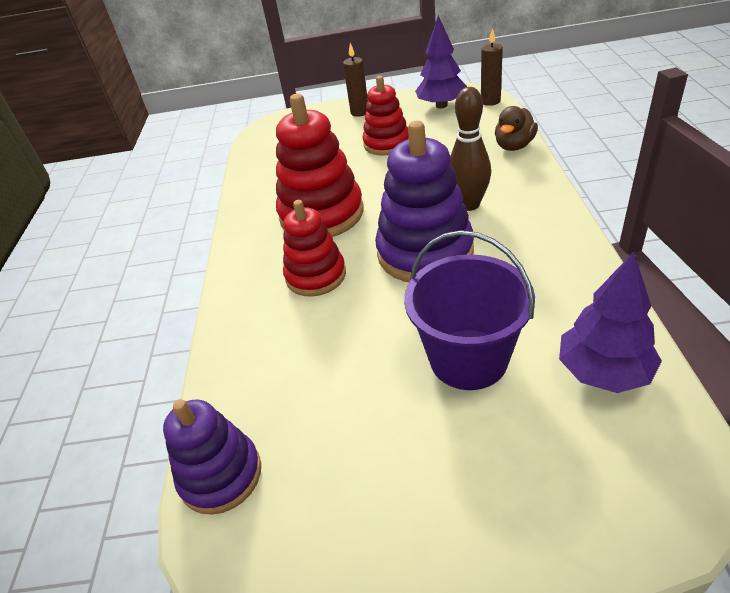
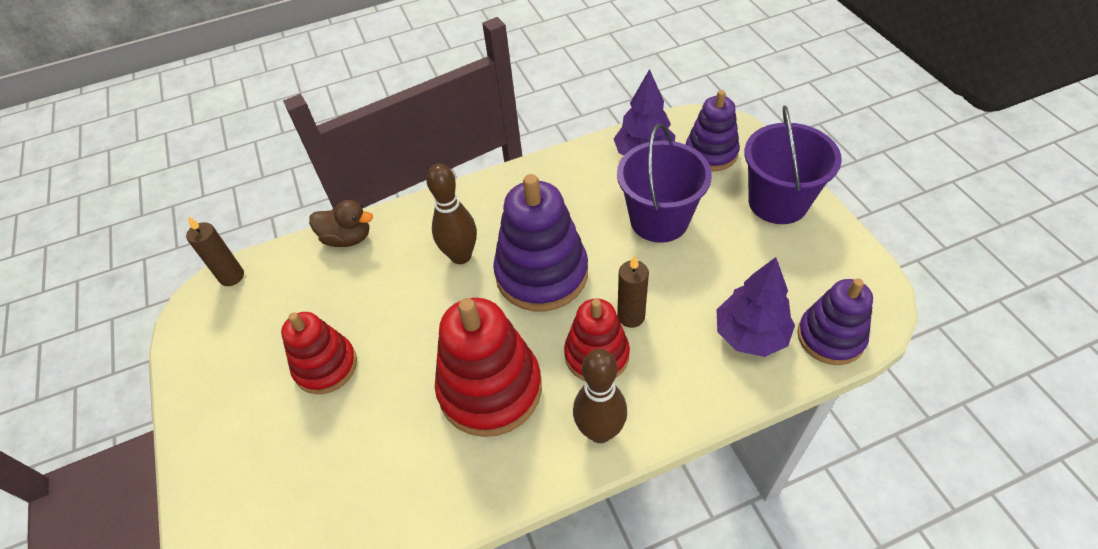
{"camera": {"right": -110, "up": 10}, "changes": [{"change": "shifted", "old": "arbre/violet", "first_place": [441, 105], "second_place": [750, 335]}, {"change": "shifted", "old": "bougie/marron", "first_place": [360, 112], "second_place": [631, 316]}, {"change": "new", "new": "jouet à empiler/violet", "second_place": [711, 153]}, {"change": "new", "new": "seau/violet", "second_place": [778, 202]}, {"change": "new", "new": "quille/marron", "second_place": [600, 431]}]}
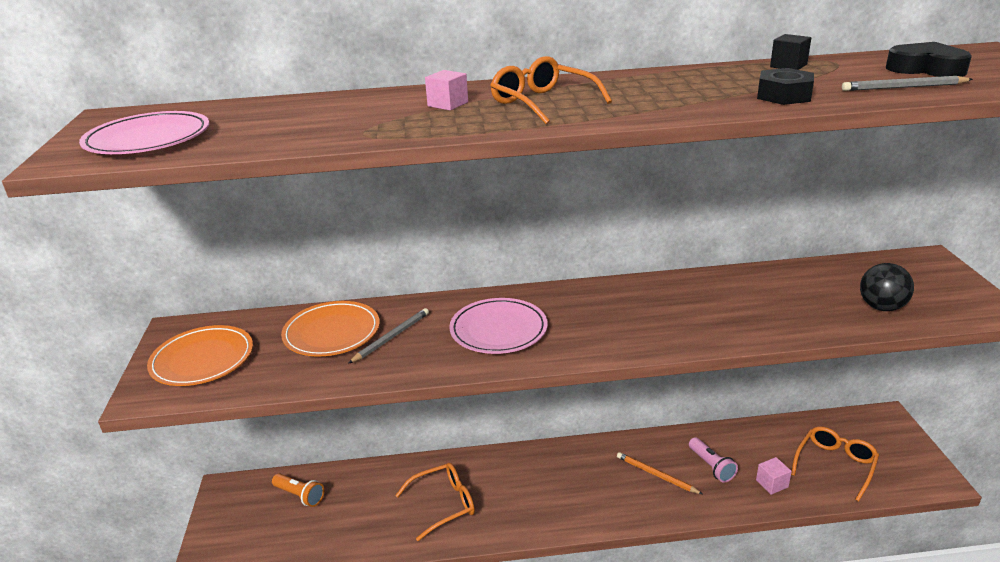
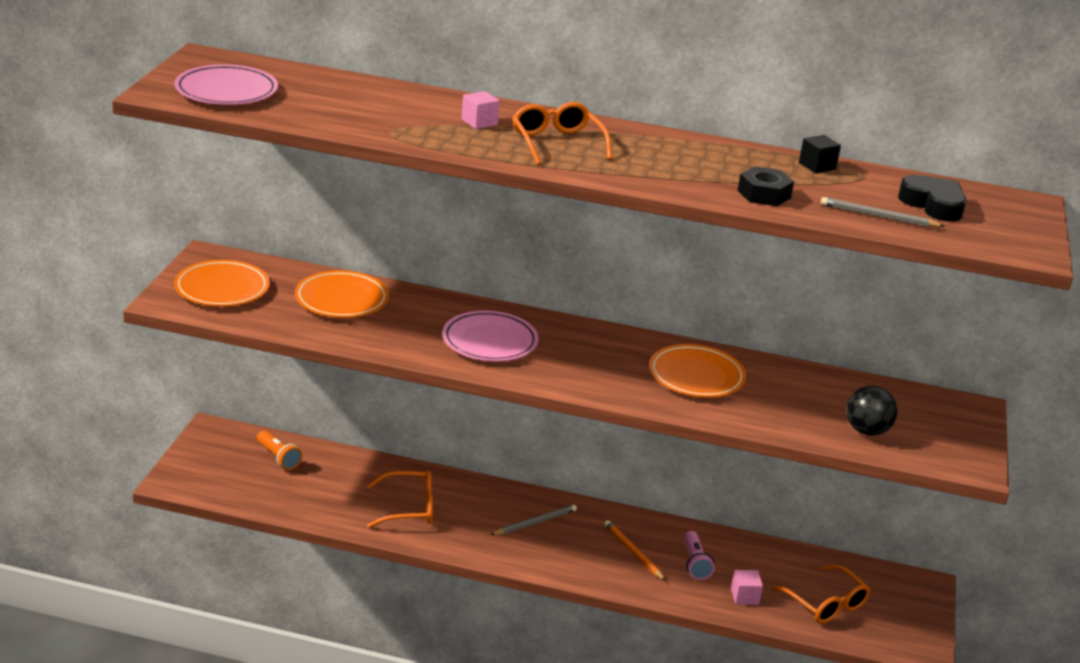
{"camera": {"right": 15, "up": 0}, "changes": [{"change": "shifted", "old": "crayon/gris", "first_place": [391, 337], "second_place": [535, 522]}, {"change": "rotated", "old": "lunettes/orange", "first_place": [835, 465], "second_place": [826, 604], "degrees": 90}, {"change": "new", "new": "assiette/orange", "second_place": [696, 376]}]}
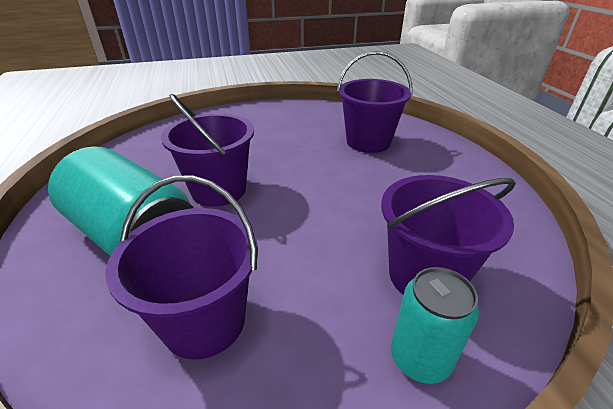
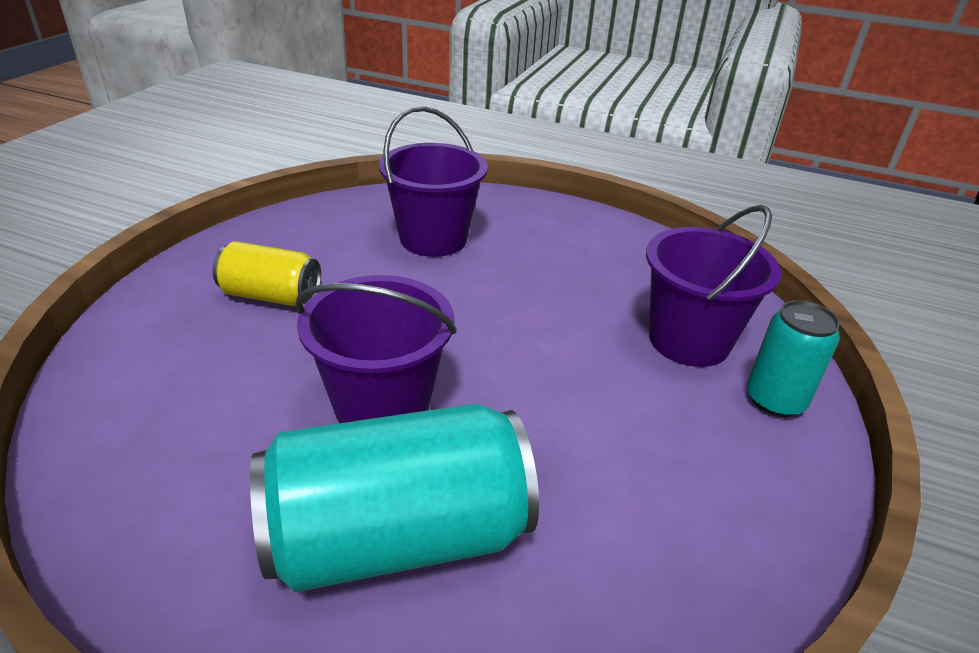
{"camera": {"right": -55, "up": 0}, "changes": [{"change": "gone", "old": "seau/violet", "first_place": [204, 321]}, {"change": "new", "new": "canette/jaune", "second_place": [271, 296]}]}
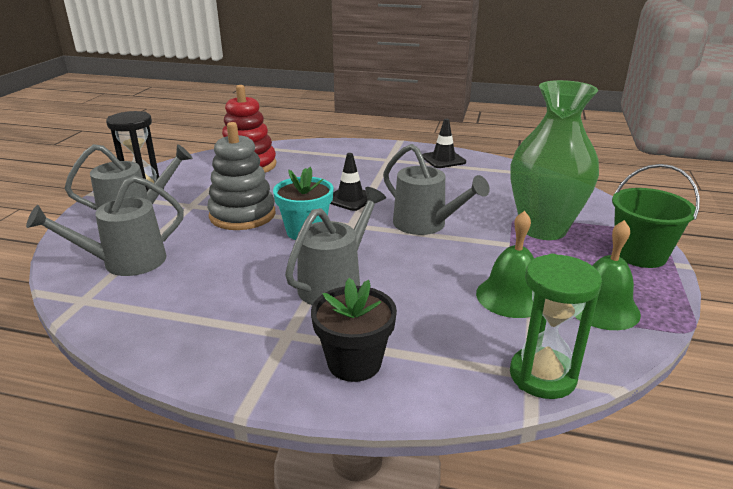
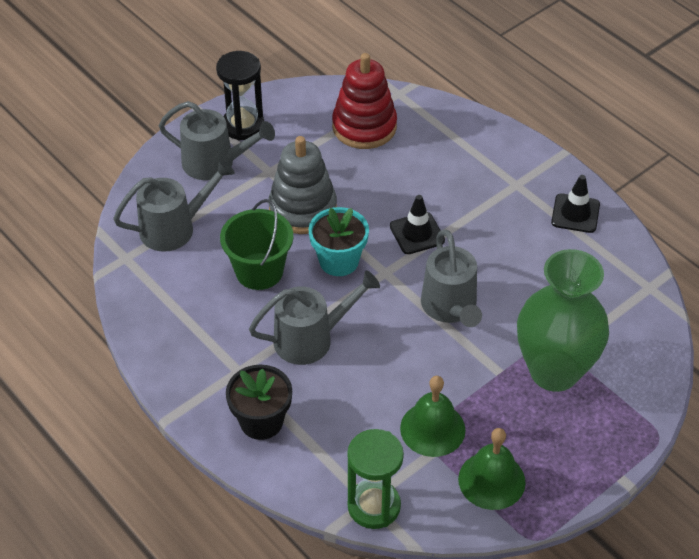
{"camera": {"right": 35, "up": 20}, "changes": [{"change": "shifted", "old": "seau/vert", "first_place": [639, 254], "second_place": [259, 271]}, {"change": "rotated", "old": "arrosoir/gris", "first_place": [125, 262], "second_place": [175, 228], "degrees": 150}]}
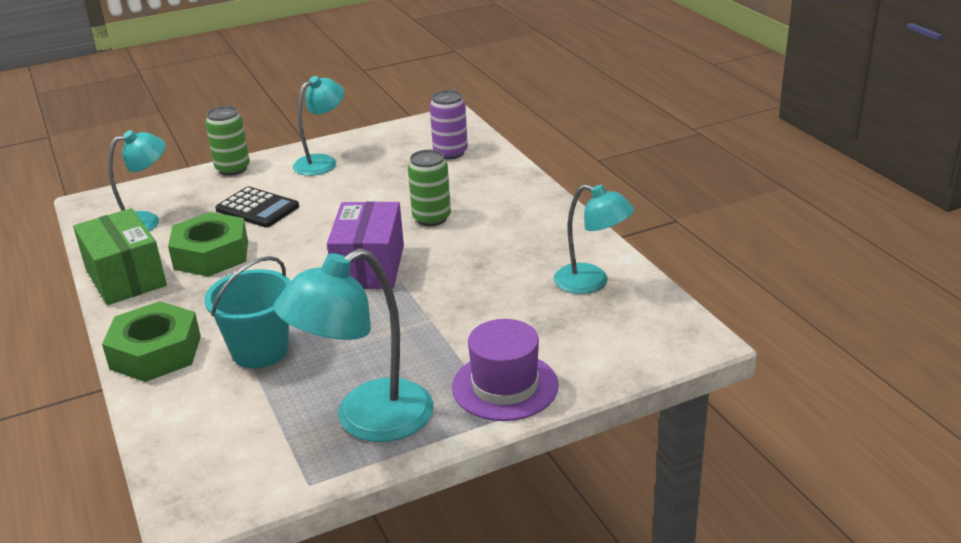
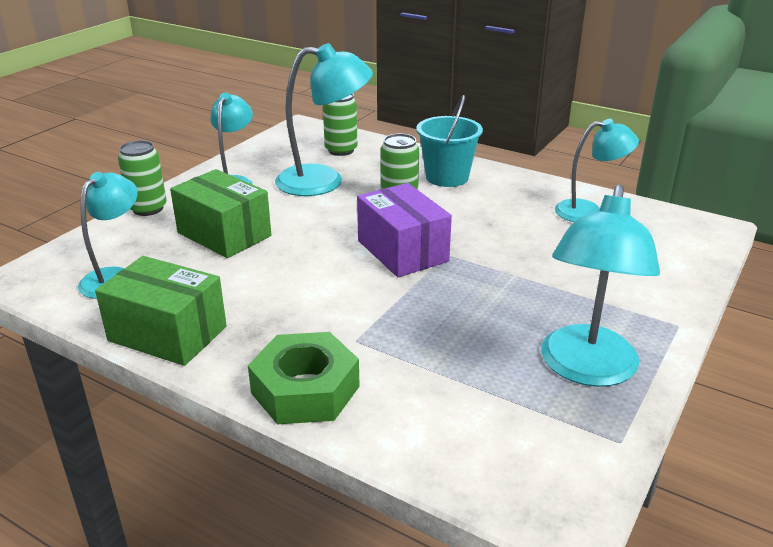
{"camera": {"right": -35, "up": 0}, "changes": [{"change": "repainted", "old": "canette/violet", "new": "canette/vert", "first_place": [450, 153], "second_place": [341, 150]}, {"change": "swapped", "old": "calculatrice/noir", "new": "boîte/vert", "first_place": [257, 208], "second_place": [224, 234]}, {"change": "gone", "old": "écrou/vert", "first_place": [211, 254]}, {"change": "shifted", "old": "seau/turquoise", "first_place": [260, 350], "second_place": [447, 177]}, {"change": "gone", "old": "chapeau/violet", "first_place": [505, 386]}, {"change": "new", "new": "lampe/turquoise", "second_place": [324, 181]}]}
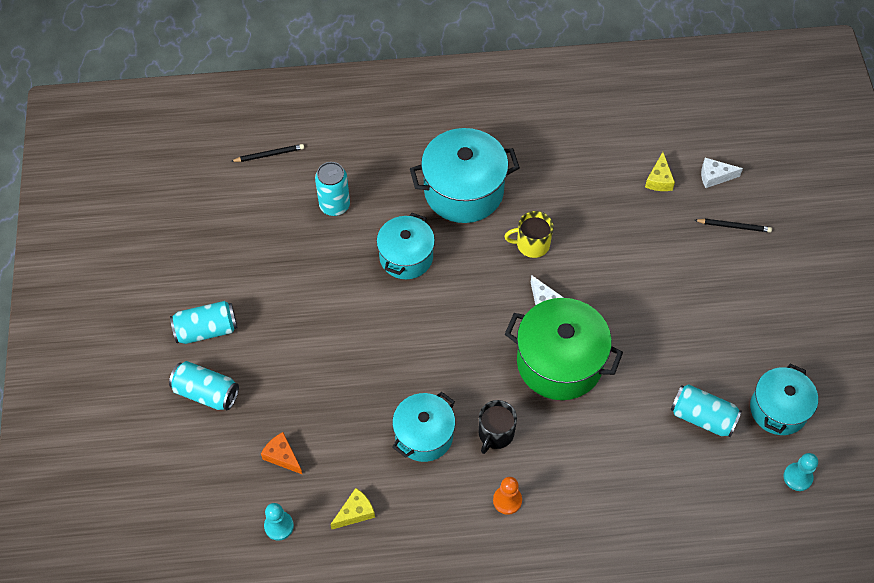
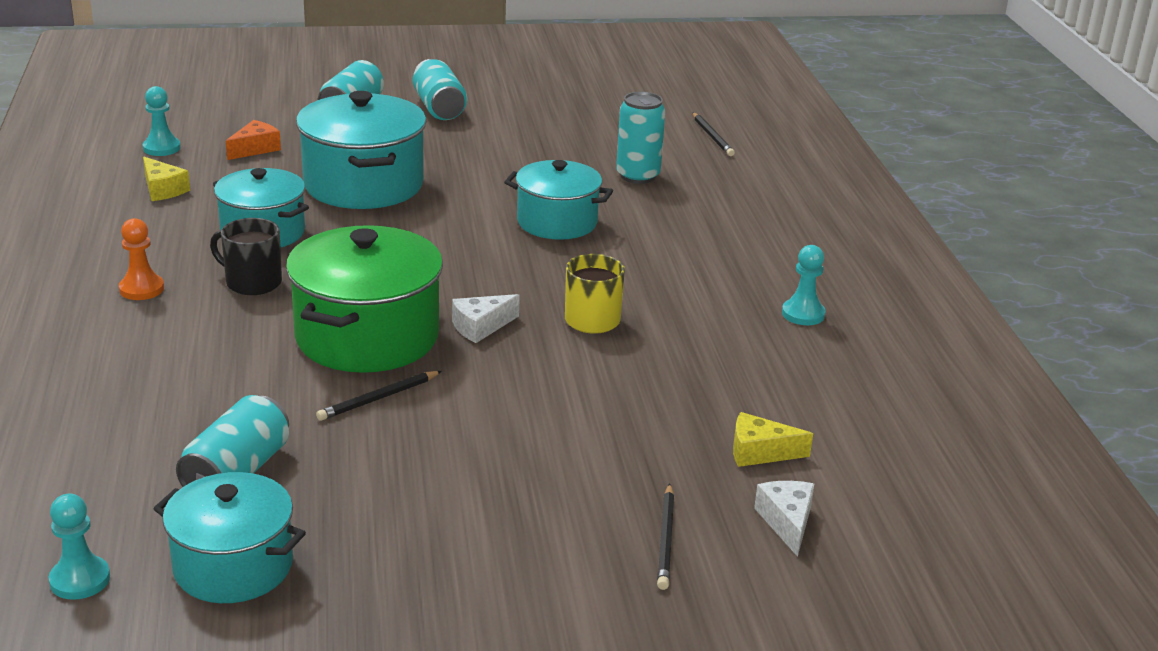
{"camera": {"right": 85, "up": -30}, "changes": [{"change": "shifted", "old": "marmite/turquoise", "first_place": [463, 191], "second_place": [363, 185]}, {"change": "new", "new": "pion/turquoise", "second_place": [803, 314]}, {"change": "new", "new": "crayon/noir", "second_place": [378, 398]}]}
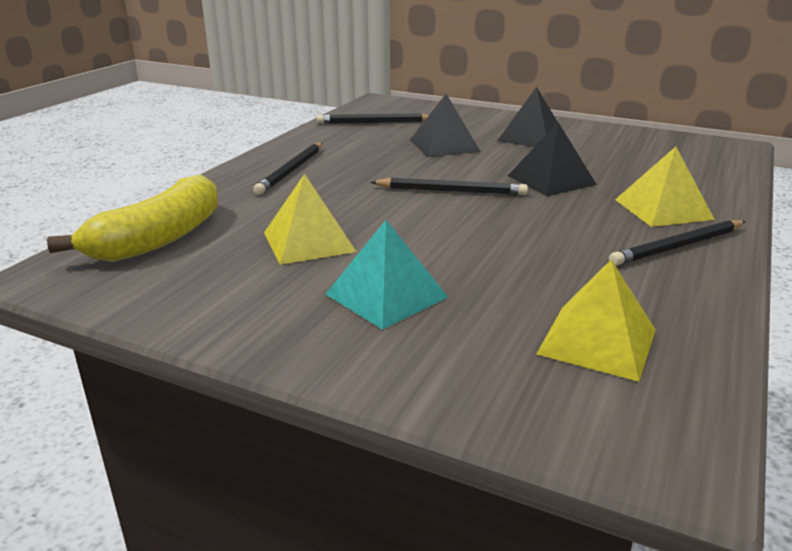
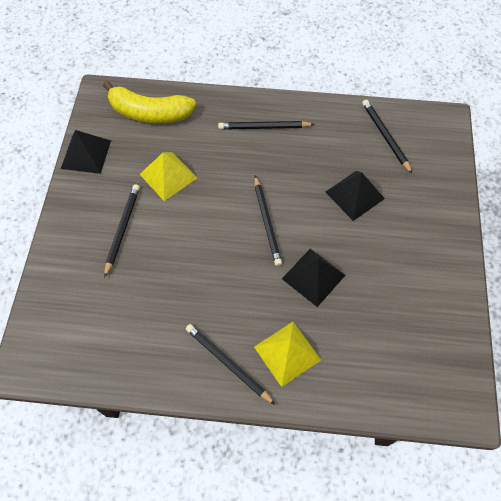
{"camera": {"right": 70, "up": 35}, "changes": [{"change": "shifted", "old": "pyramide/noir", "first_place": [531, 137], "second_place": [86, 154]}, {"change": "swapped", "old": "pyramide/turquoise", "new": "crayon/noir", "first_place": [386, 295], "second_place": [122, 229]}, {"change": "gone", "old": "pyramide/jaune", "first_place": [597, 341]}]}
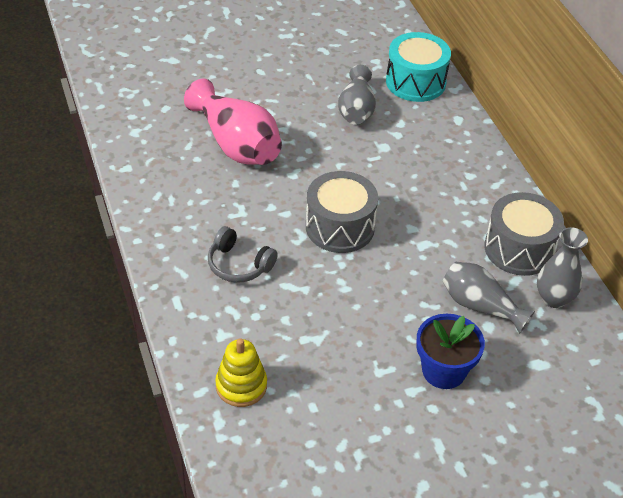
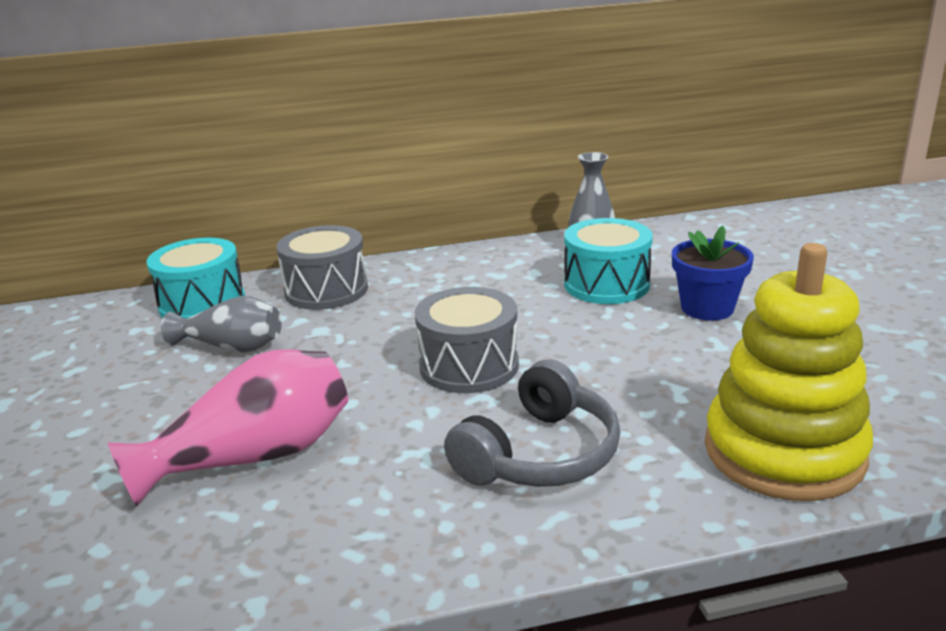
{"camera": {"right": -80, "up": -20}, "changes": [{"change": "shifted", "old": "tambour/gris", "first_place": [519, 249], "second_place": [326, 290]}, {"change": "scaled", "old": "casque audio/gris", "first_place": [239, 264], "second_place": [539, 454], "factor": 1.53}, {"change": "swapped", "old": "vase/gris", "new": "tambour/turquoise", "first_place": [480, 306], "second_place": [606, 284]}, {"change": "scaled", "old": "jouet à empiler/jaune", "first_place": [241, 386], "second_place": [783, 452], "factor": 1.98}]}
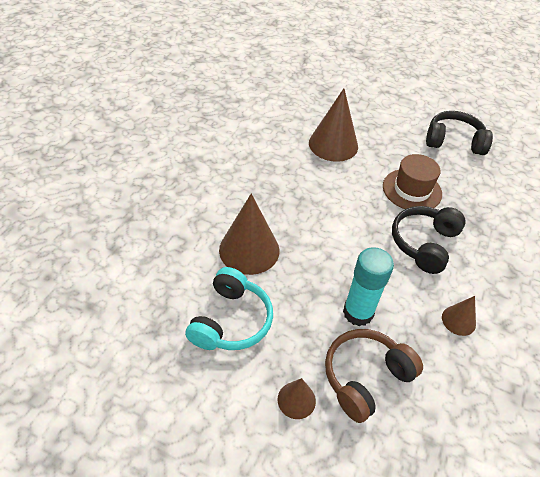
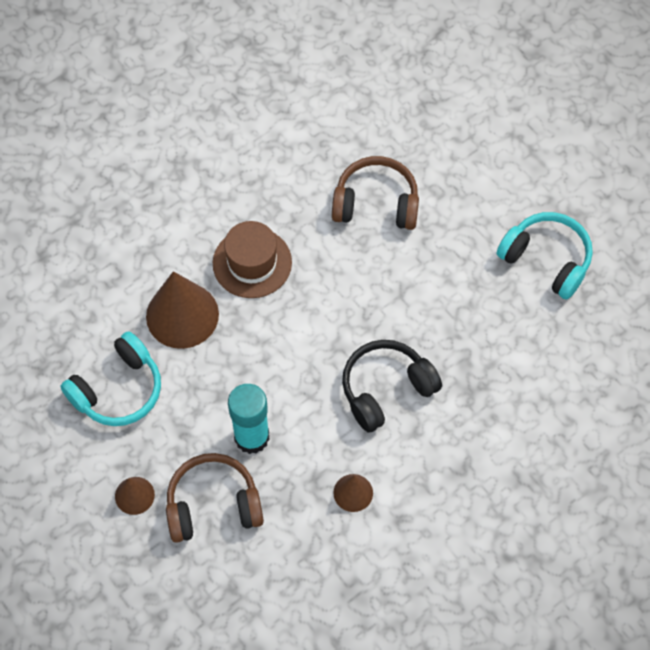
{"camera": {"right": 30, "up": 15}, "changes": [{"change": "swapped", "old": "cône/marron", "new": "casque audio/marron", "first_place": [333, 144], "second_place": [376, 203]}, {"change": "repainted", "old": "casque audio/noir", "new": "casque audio/turquoise", "first_place": [454, 141], "second_place": [546, 260]}, {"change": "shifted", "old": "chapeau/marron", "first_place": [412, 190], "second_place": [252, 263]}]}
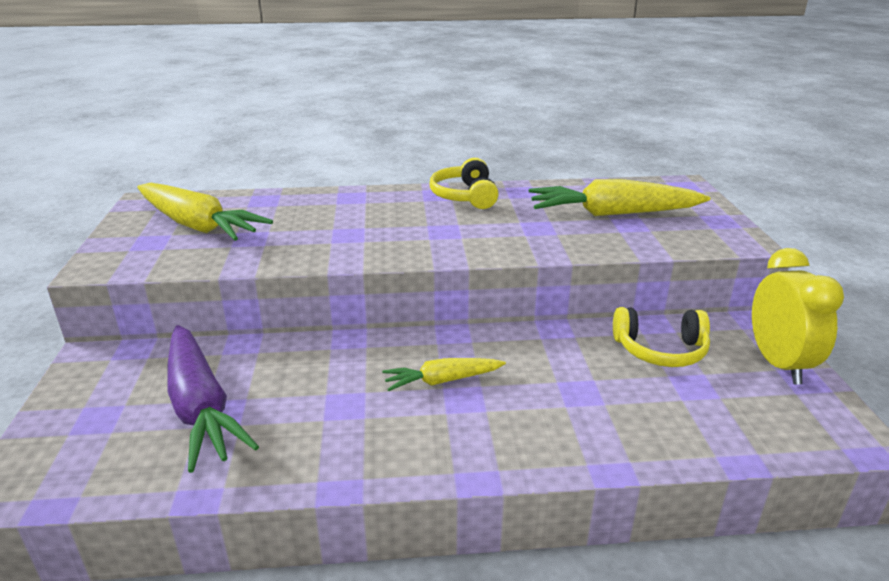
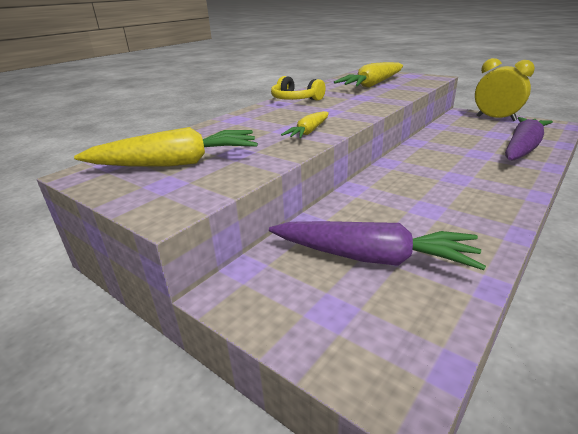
{"camera": {"right": -45, "up": 0}, "changes": [{"change": "gone", "old": "casque audio/jaune", "first_place": [660, 350]}, {"change": "shifted", "old": "carotte/jaune", "first_place": [443, 381], "second_place": [309, 131]}, {"change": "new", "new": "carotte/violet", "second_place": [522, 148]}]}
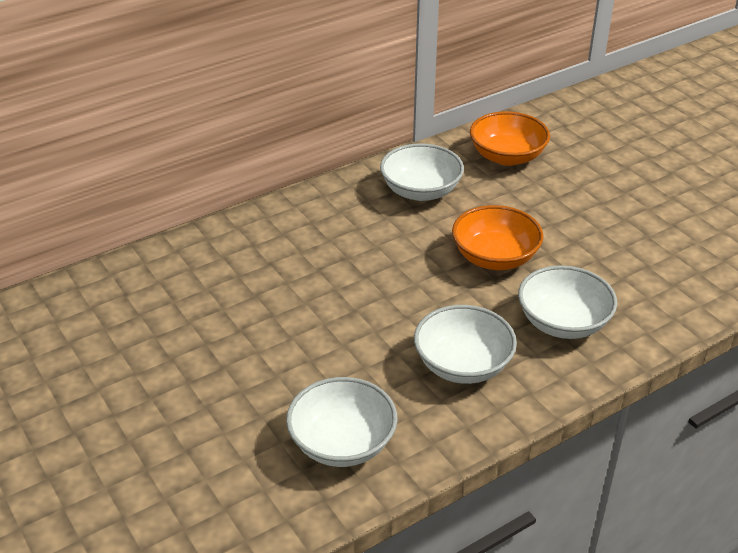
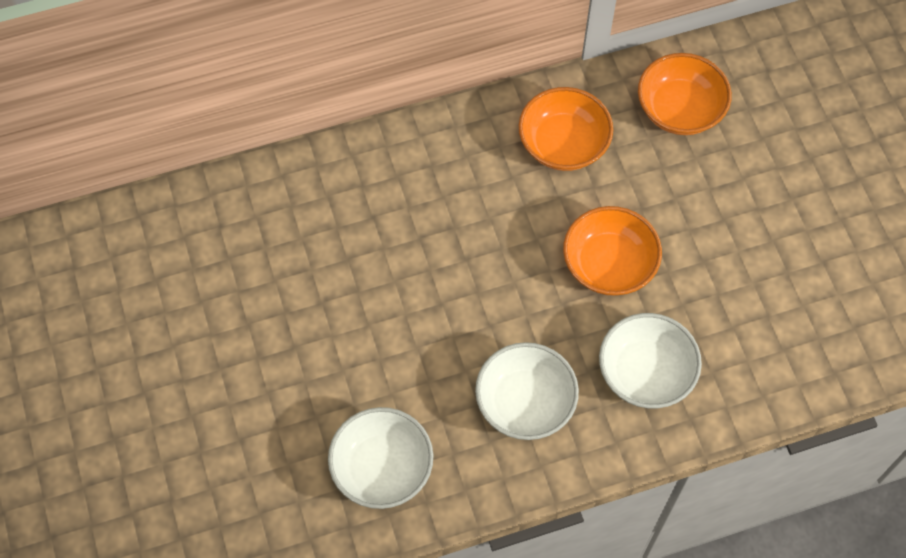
{"camera": {"right": 15, "up": 25}, "changes": [{"change": "repainted", "old": "bol/blanc", "new": "bol/orange", "first_place": [421, 191], "second_place": [563, 144]}]}
